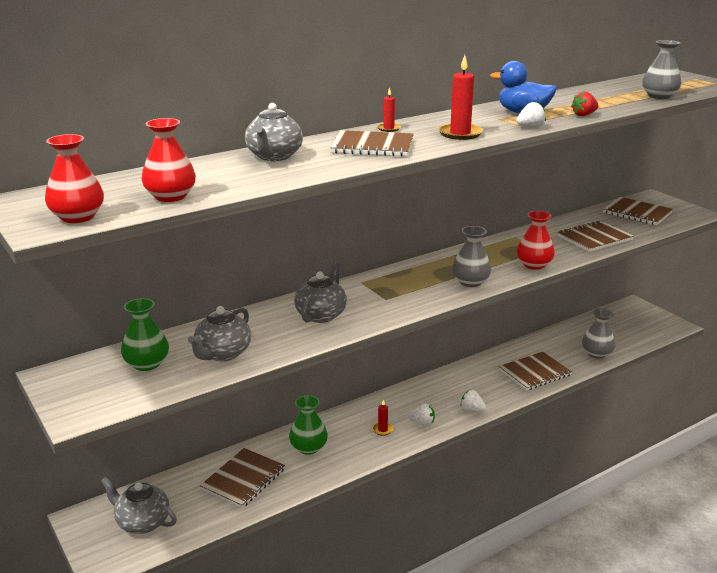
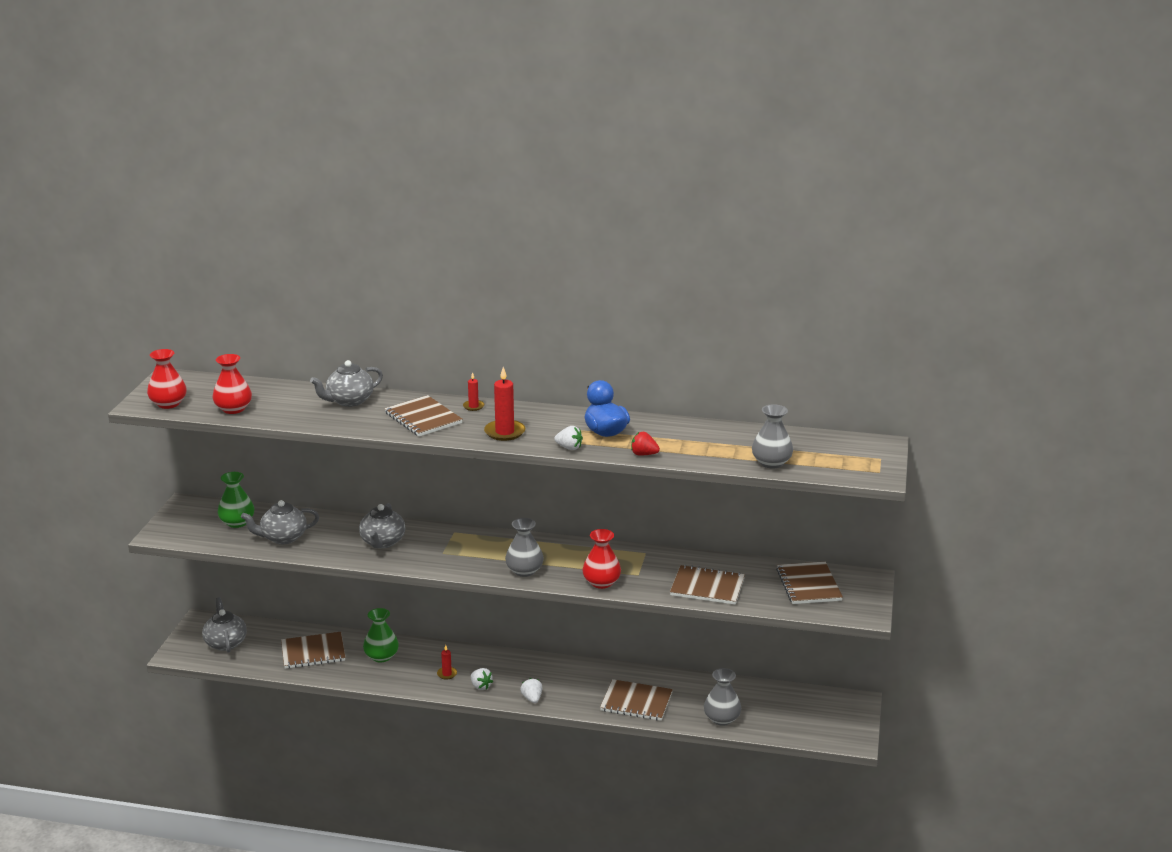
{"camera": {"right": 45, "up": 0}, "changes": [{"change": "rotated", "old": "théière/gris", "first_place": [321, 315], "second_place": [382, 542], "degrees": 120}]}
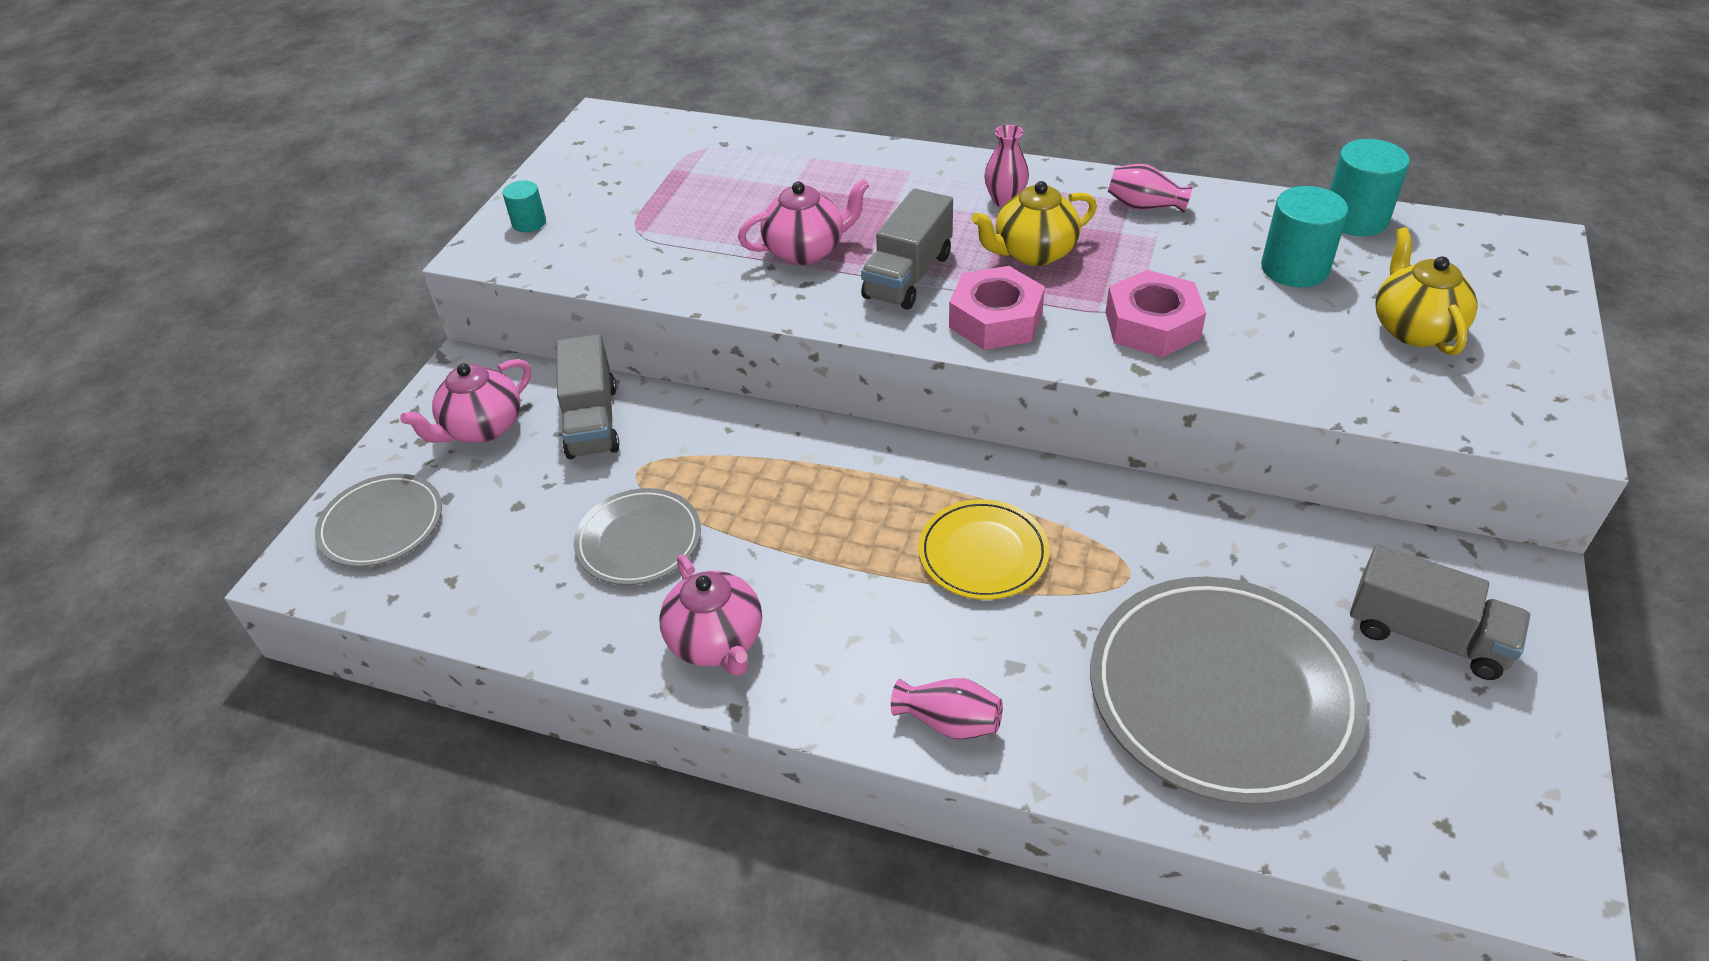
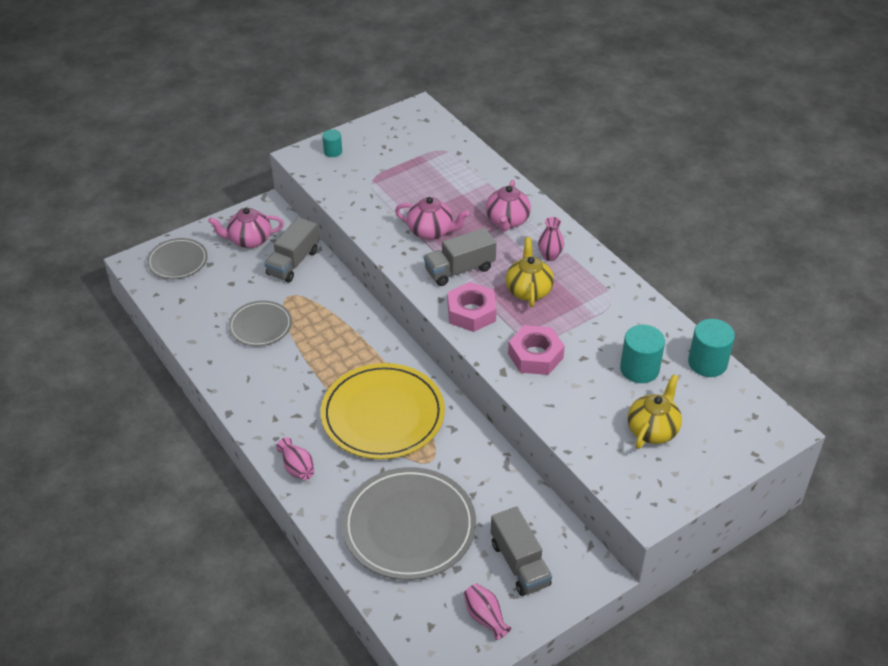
{"camera": {"right": 35, "up": 0}, "changes": [{"change": "shifted", "old": "vase/rose", "first_place": [1144, 206], "second_place": [485, 617]}, {"change": "rotated", "old": "théière/jaune", "first_place": [1033, 253], "second_place": [528, 290], "degrees": 75}, {"change": "scaled", "old": "assiette/jaune", "first_place": [983, 553], "second_place": [383, 415], "factor": 1.83}, {"change": "shifted", "old": "théière/rose", "first_place": [717, 642], "second_place": [507, 221]}]}
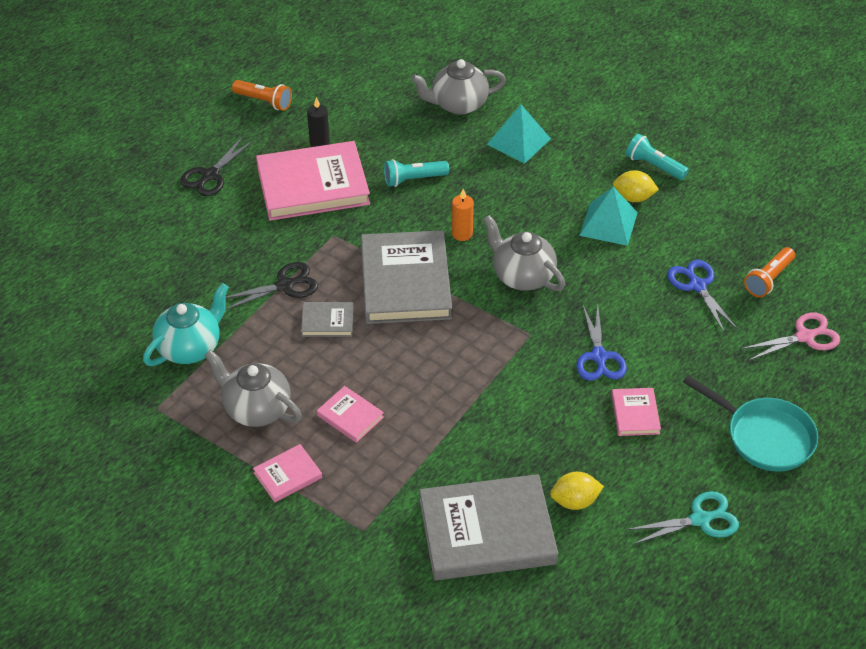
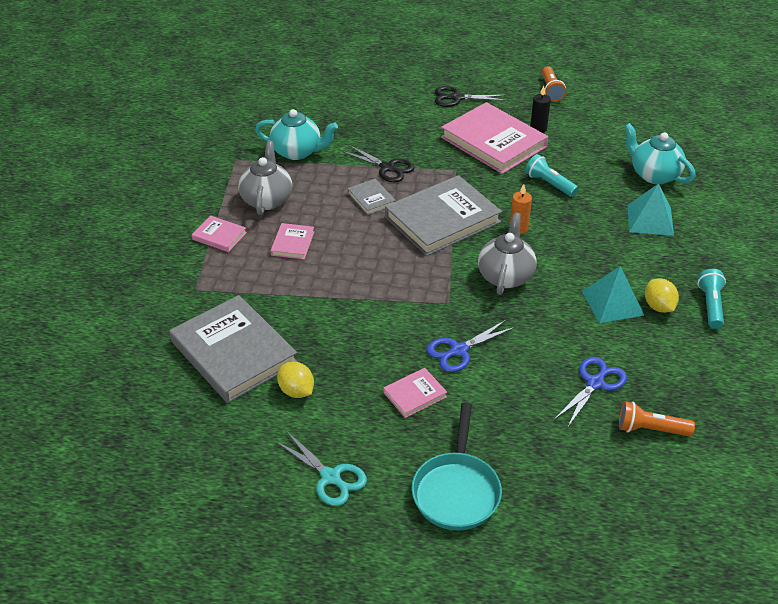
{"camera": {"right": 60, "up": -5}, "changes": [{"change": "repainted", "old": "théière/gris", "new": "théière/turquoise", "first_place": [458, 104], "second_place": [654, 175]}, {"change": "gone", "old": "ciseaux/rose", "first_place": [804, 337]}]}
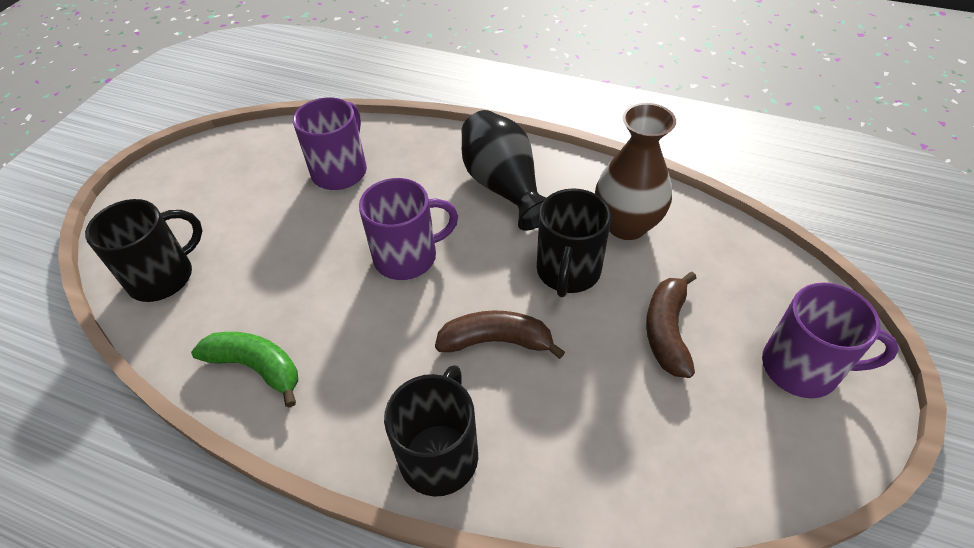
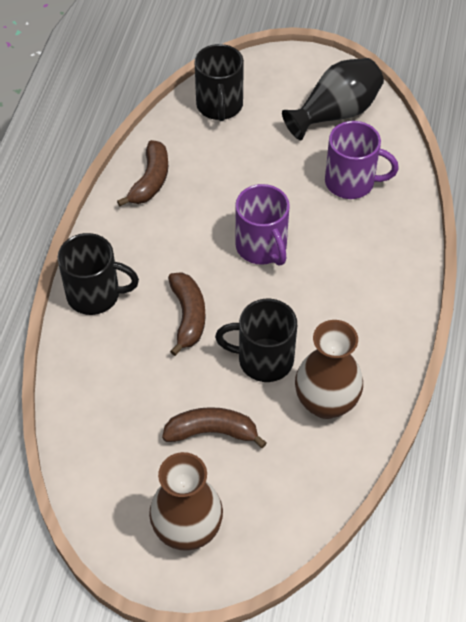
{"camera": {"right": 80, "up": 5}, "changes": [{"change": "shifted", "old": "vase/noir", "first_place": [504, 186], "second_place": [335, 113]}, {"change": "rotated", "old": "tasse/noir", "first_place": [163, 276], "second_place": [219, 106], "degrees": 45}, {"change": "swapped", "old": "tasse/violet", "new": "vase/marron", "first_place": [802, 368], "second_place": [187, 529]}, {"change": "repainted", "old": "banane/vert", "new": "banane/marron", "first_place": [256, 367], "second_place": [150, 180]}]}
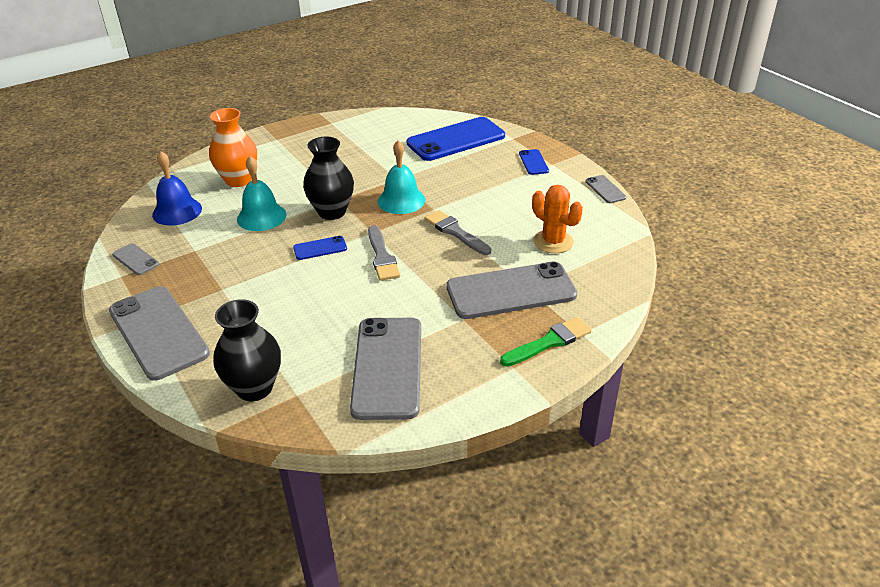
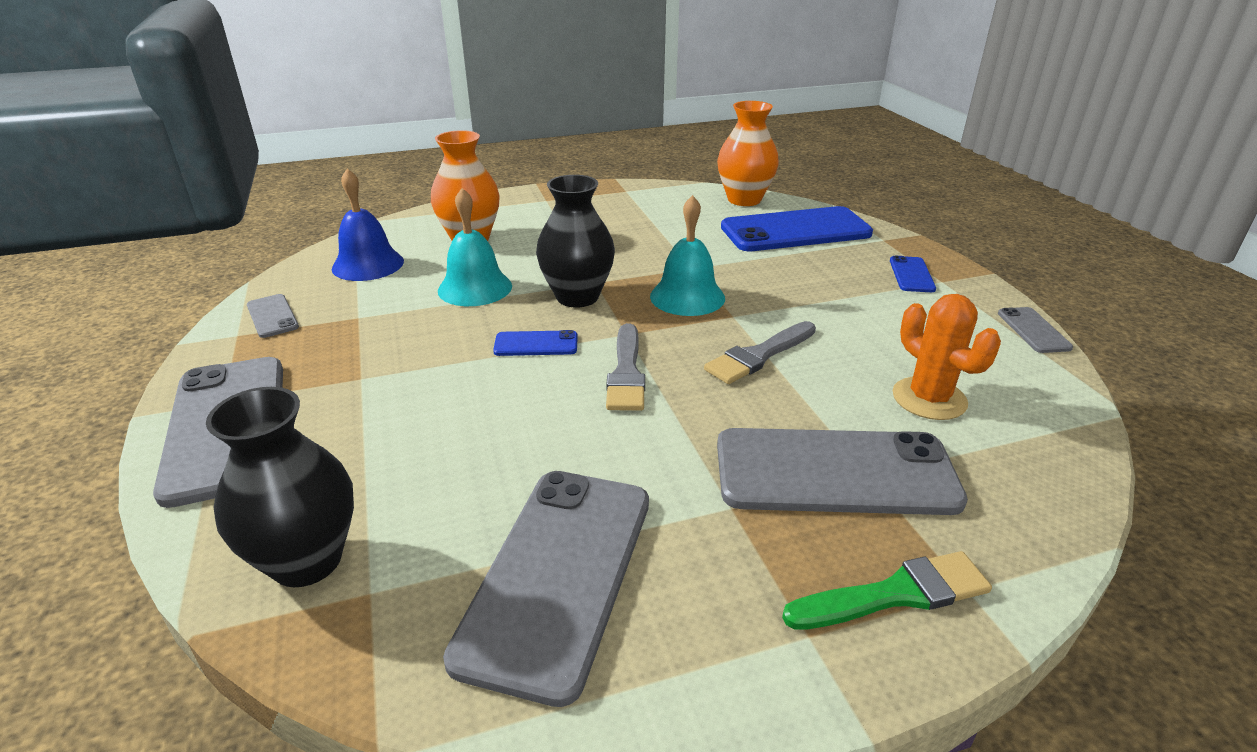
{"camera": {"right": 15, "up": -5}, "changes": [{"change": "rotated", "old": "pinceau/gris", "first_place": [455, 232], "second_place": [759, 355], "degrees": -105}, {"change": "new", "new": "vase/orange", "second_place": [744, 200]}]}
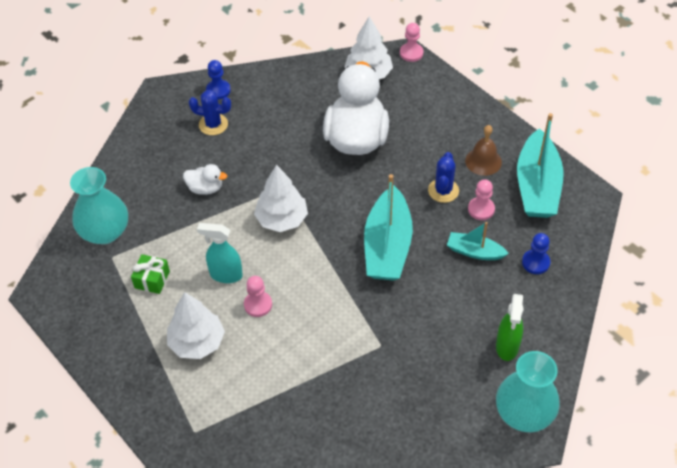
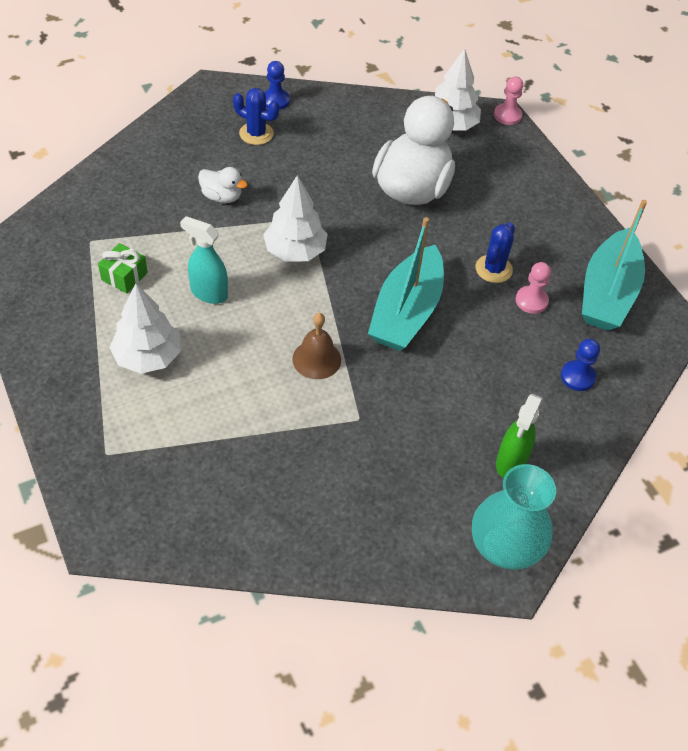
{"camera": {"right": 10, "up": 0}, "changes": [{"change": "shifted", "old": "cloche/marron", "first_place": [483, 161], "second_place": [316, 359]}, {"change": "gone", "old": "vase/turquoise", "first_place": [105, 232]}, {"change": "gone", "old": "bateau/turquoise", "first_place": [474, 252]}, {"change": "gone", "old": "pion/rose", "first_place": [258, 305]}]}
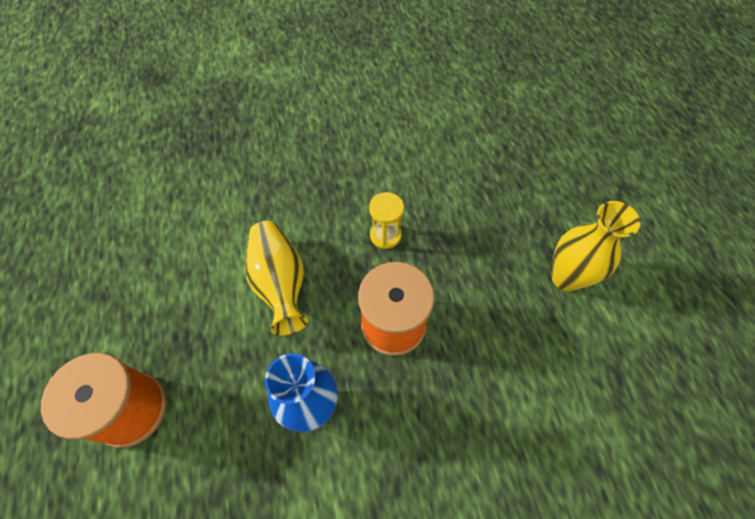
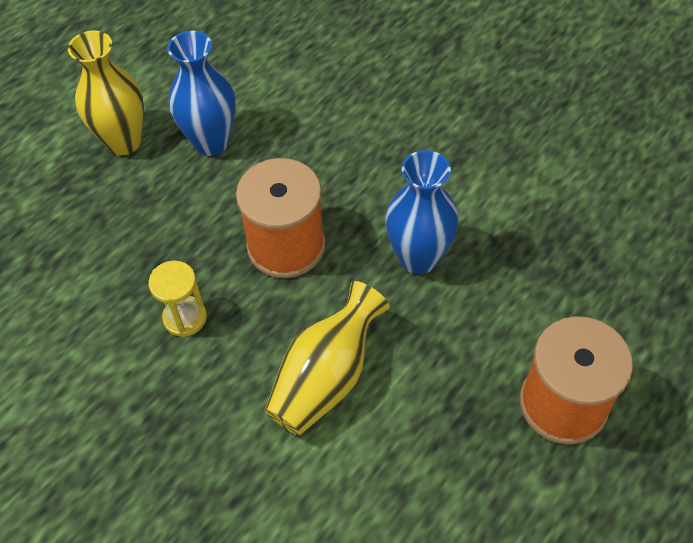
{"camera": {"right": -125, "up": -5}, "changes": [{"change": "new", "new": "vase/bleu", "second_place": [211, 142]}]}
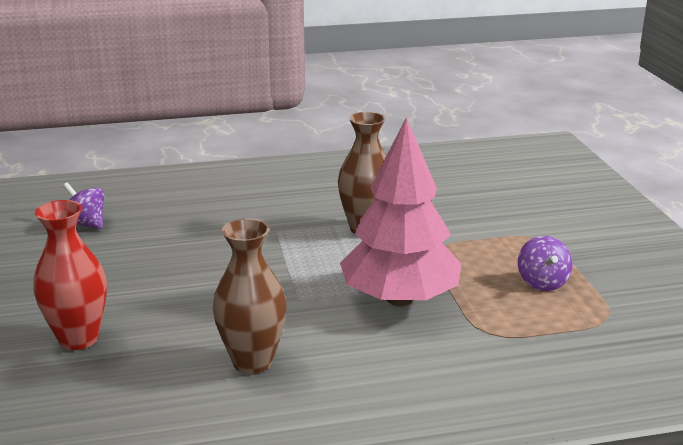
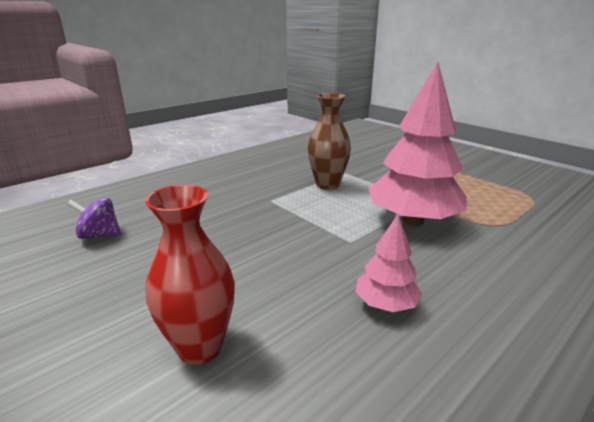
{"camera": {"right": -30, "up": 0}, "changes": [{"change": "swapped", "old": "vase/marron", "new": "arbre/rose", "first_place": [252, 362], "second_place": [386, 304]}, {"change": "gone", "old": "toupie/violet", "first_place": [542, 282]}]}
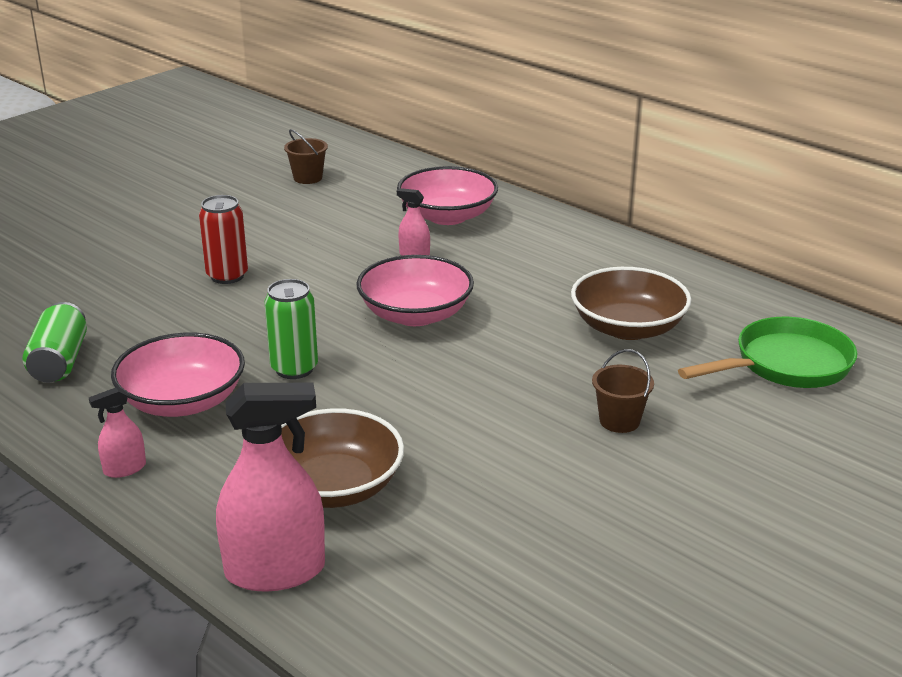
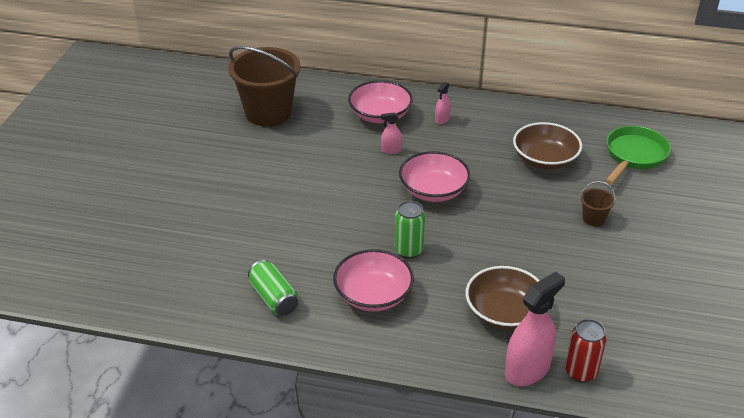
{"camera": {"right": -30, "up": 10}, "changes": [{"change": "scaled", "old": "seau/marron", "first_place": [308, 178], "second_place": [268, 112], "factor": 2.39}, {"change": "shifted", "old": "canette/rouge", "first_place": [227, 276], "second_place": [580, 372]}, {"change": "shifted", "old": "vaporisateur/rose", "first_place": [124, 469], "second_place": [442, 119]}]}
